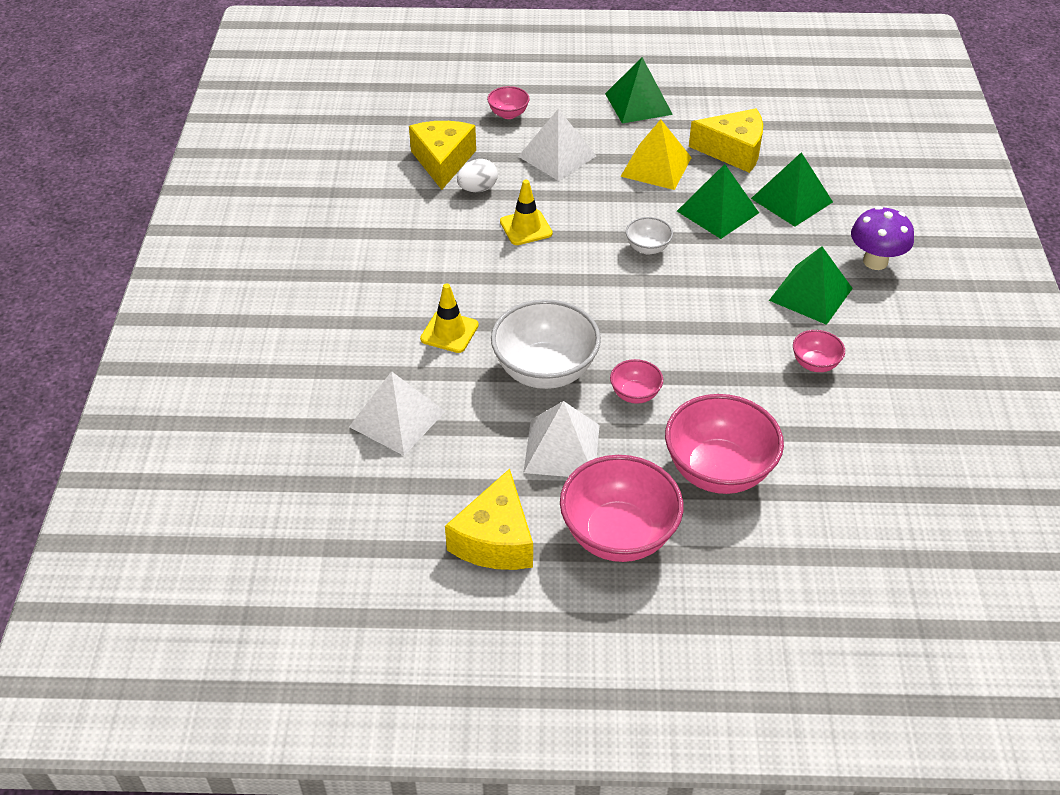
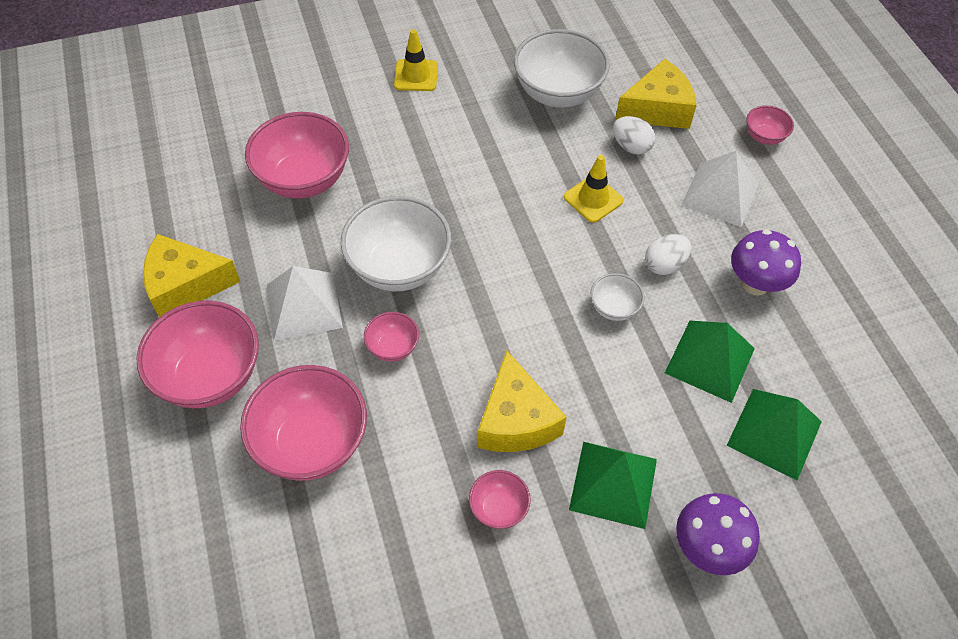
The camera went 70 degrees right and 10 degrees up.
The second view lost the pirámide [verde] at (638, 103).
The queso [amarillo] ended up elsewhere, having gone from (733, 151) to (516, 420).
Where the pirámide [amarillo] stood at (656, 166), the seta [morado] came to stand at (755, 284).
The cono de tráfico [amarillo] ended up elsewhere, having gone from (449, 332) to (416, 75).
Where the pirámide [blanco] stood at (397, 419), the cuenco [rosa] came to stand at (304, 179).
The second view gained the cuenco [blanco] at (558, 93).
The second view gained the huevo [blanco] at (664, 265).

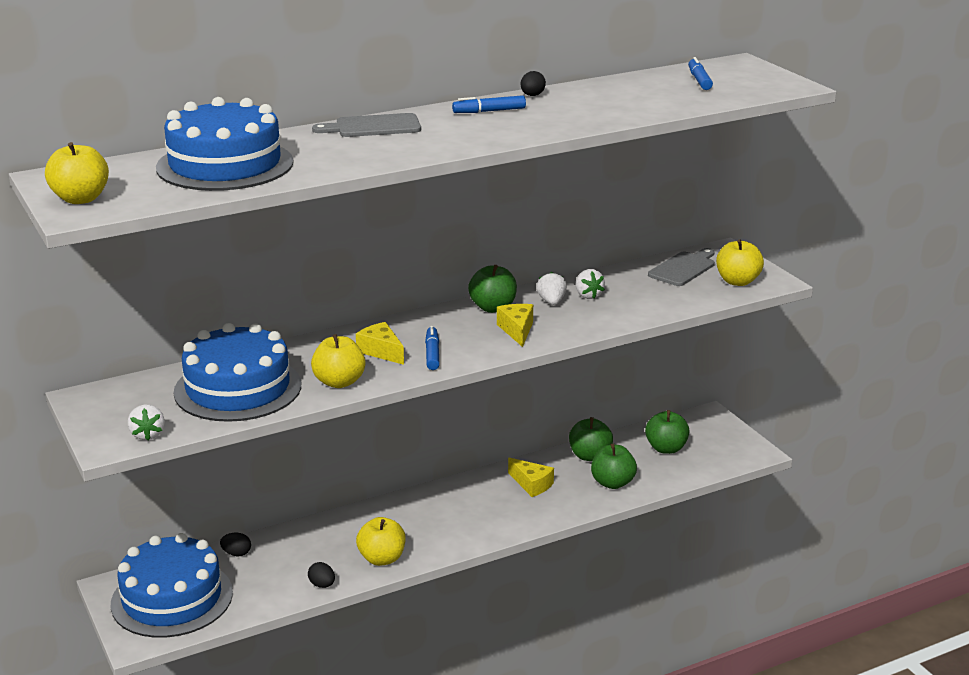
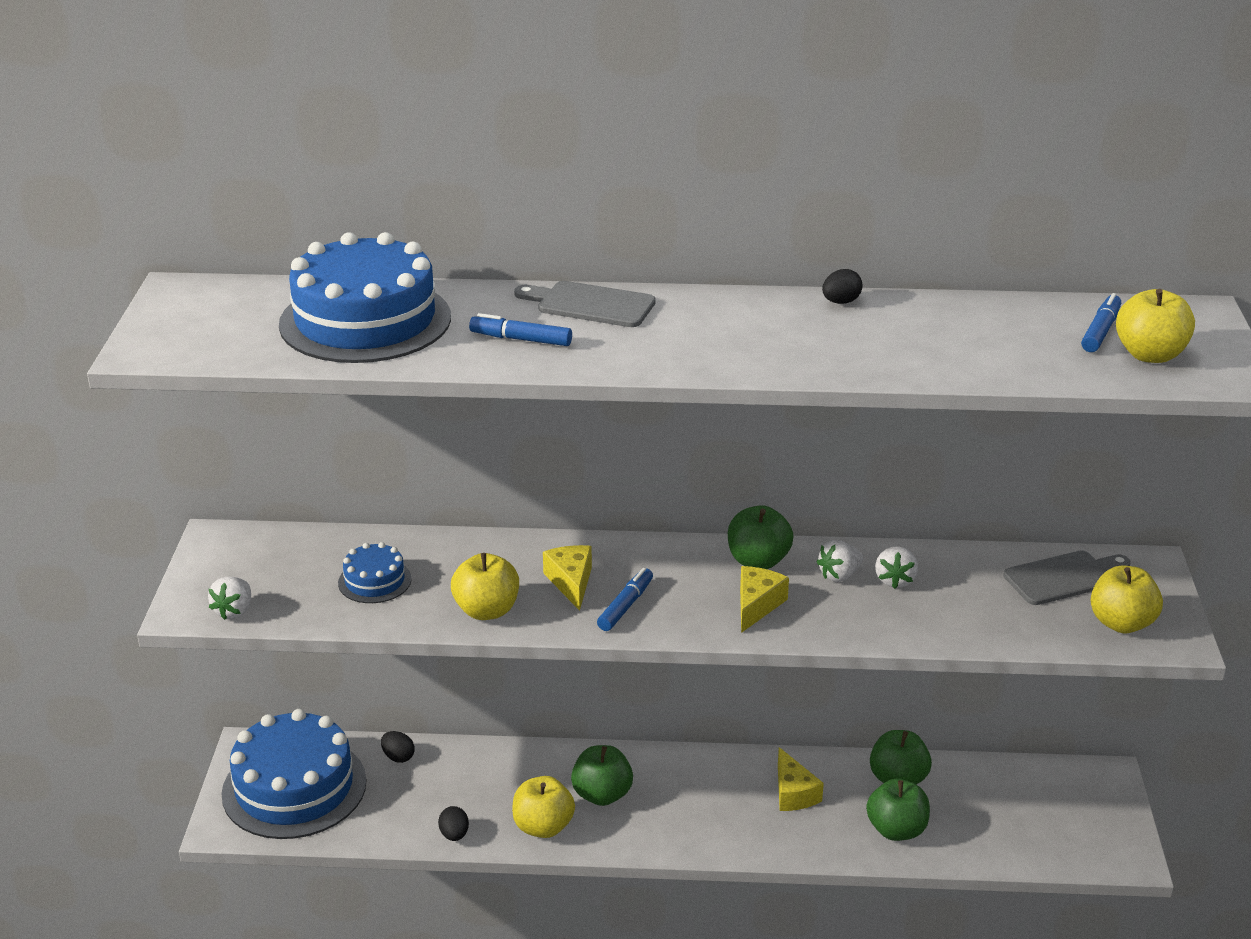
The camera went 30 degrees right and 5 degrees up.
The rotulador [azul] ended up elsewhere, having gone from (489, 111) to (521, 339).
The manzana [amarillo] ended up elsewhere, having gone from (80, 199) to (1150, 355).
The fresa [blanco] at (551, 302) ended up facing another way, 150 degrees counterclockwise from before.
The size of the tarta [azul] at (238, 388) changed by a factor of 0.47.
The manzana [verde] ended up elsewhere, having gone from (666, 448) to (602, 795).

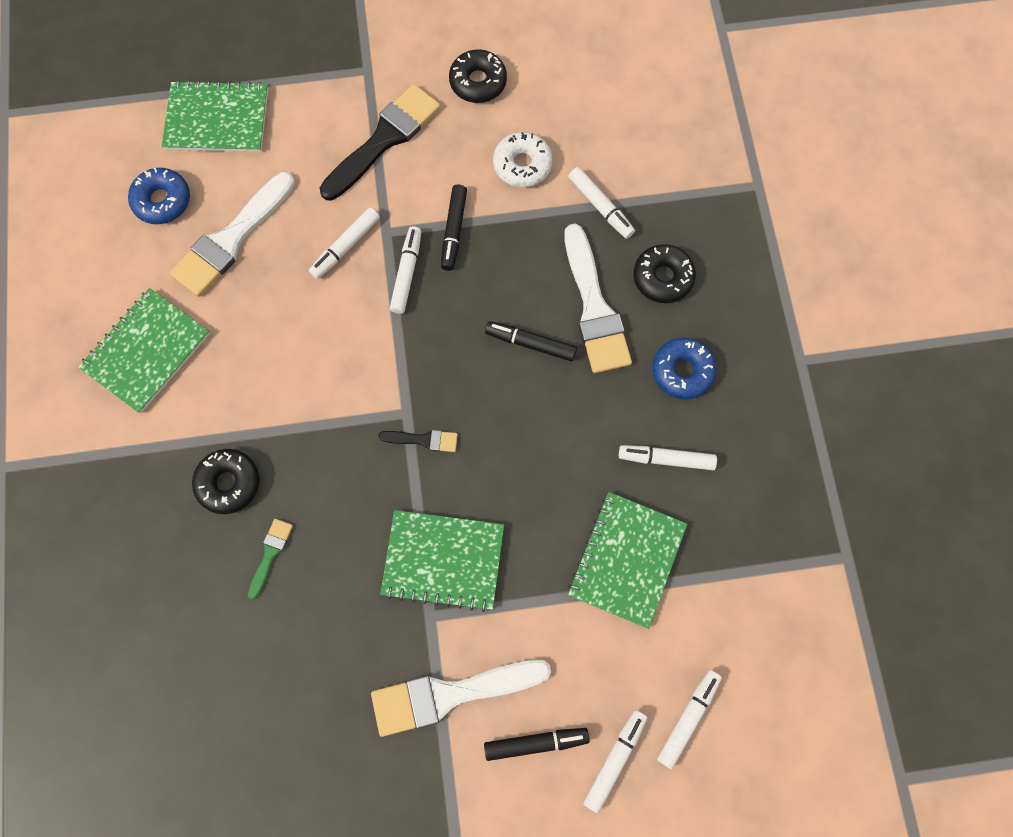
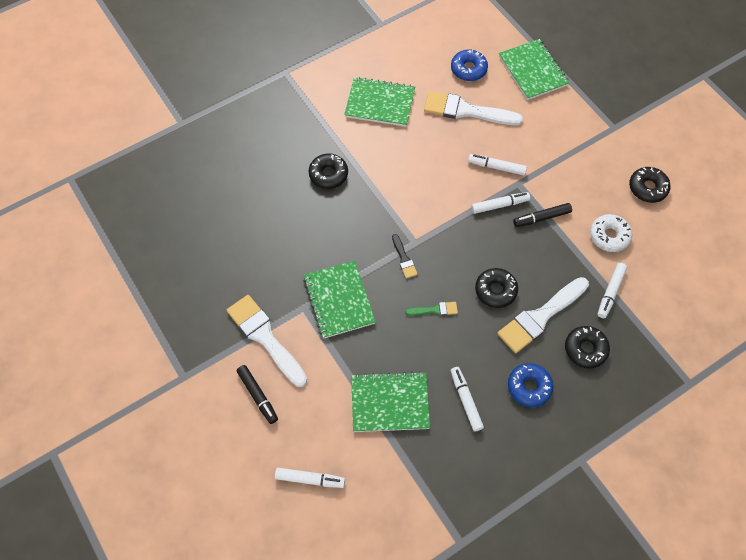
The camera went 65 degrees right and 10 degrees down.
The second view lost the pincel [negro] at (384, 140).
Where the rotulador [negro] stood at (530, 343), the rosquilla [negro] came to stand at (495, 290).
The pincel [verde] ended up elsewhere, having gone from (270, 554) to (434, 310).
The second view lost the rotulador [blanco] at (615, 760).

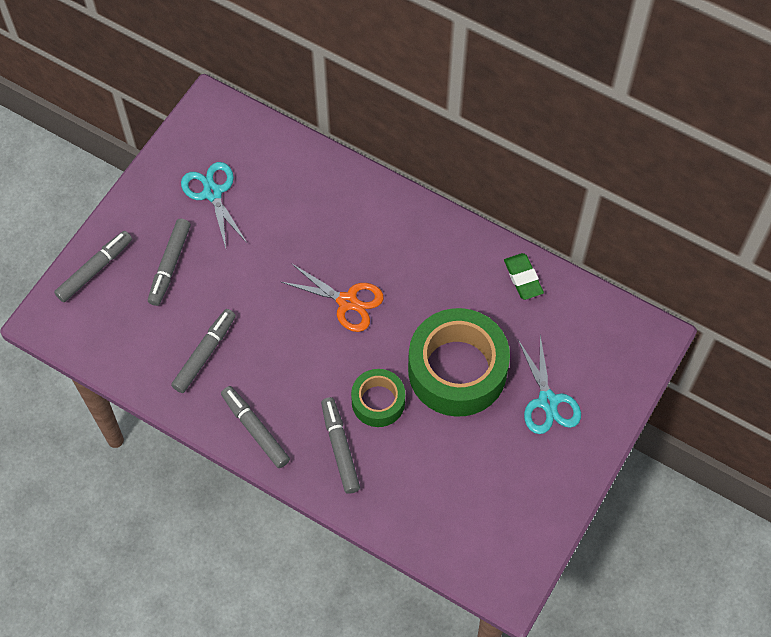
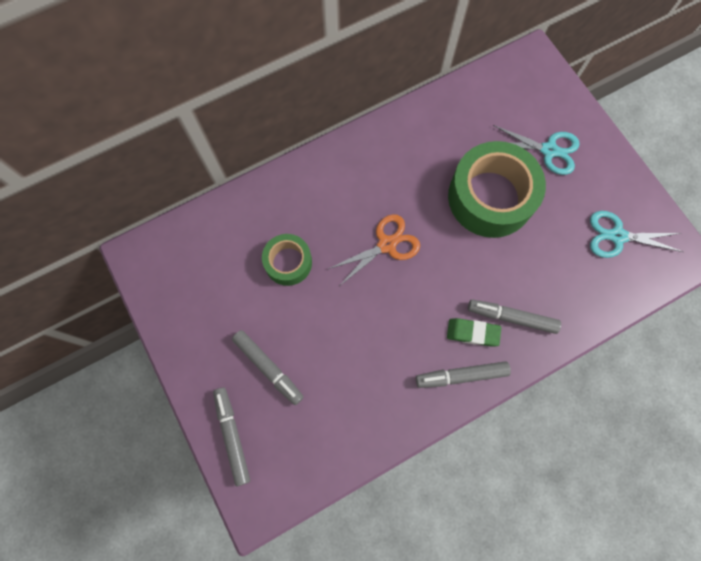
The camera went 60 degrees left and 10 degrees up.
The tijeras [turquesa] ended up elsewhere, having gone from (212, 193) to (617, 236).
The goma de borrar [verde] ended up elsewhere, having gone from (523, 278) to (472, 333).
The second view lost the rotulador [gris] at (205, 354).
The cinta adhesiva [verde] ended up elsewhere, having gone from (378, 402) to (288, 262).

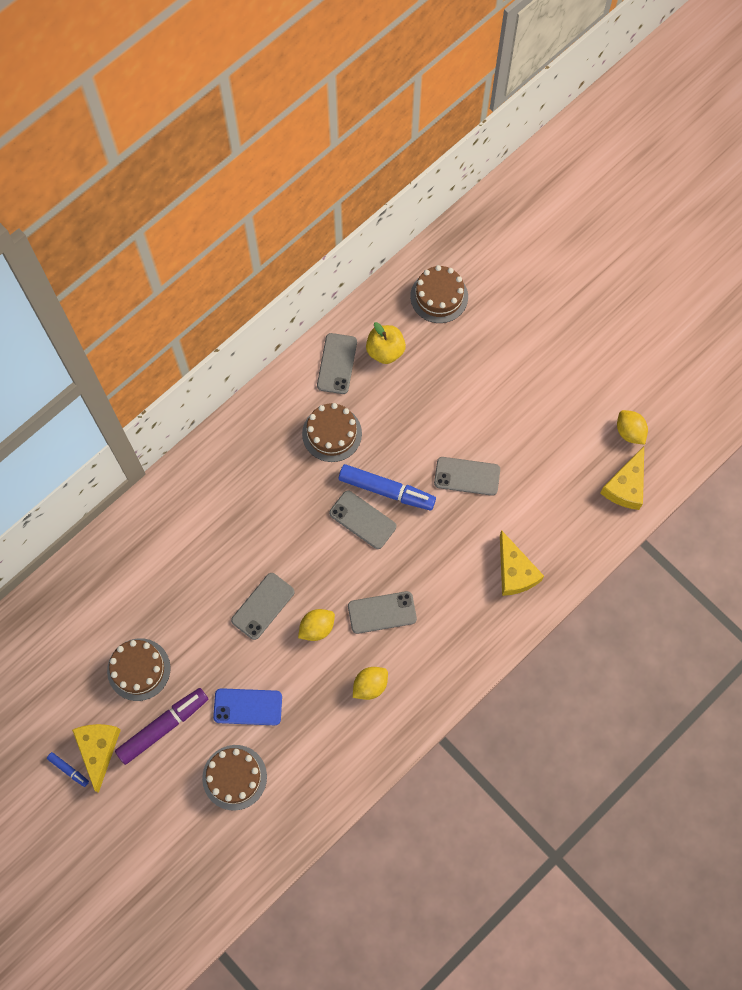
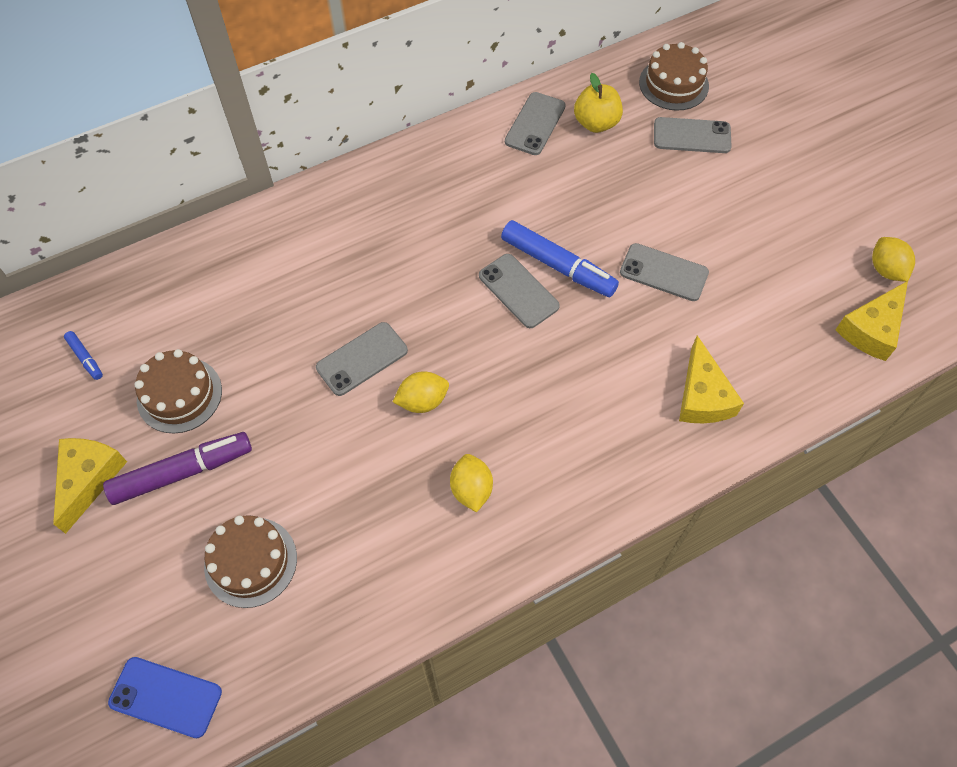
The camera went 15 degrees right and 10 degrees down.
The second view lost the tarta [marrón] at (332, 433).
The móvil [gris] ended up elsewhere, having gone from (382, 612) to (692, 136).
The limón [amarillo] at (370, 685) ended up facing another way, 75 degrees counterclockwise from before.
The móvil [azul] ended up elsewhere, having gone from (248, 706) to (166, 697).
The rotulador [azul] ended up elsewhere, having gone from (68, 770) to (85, 358).

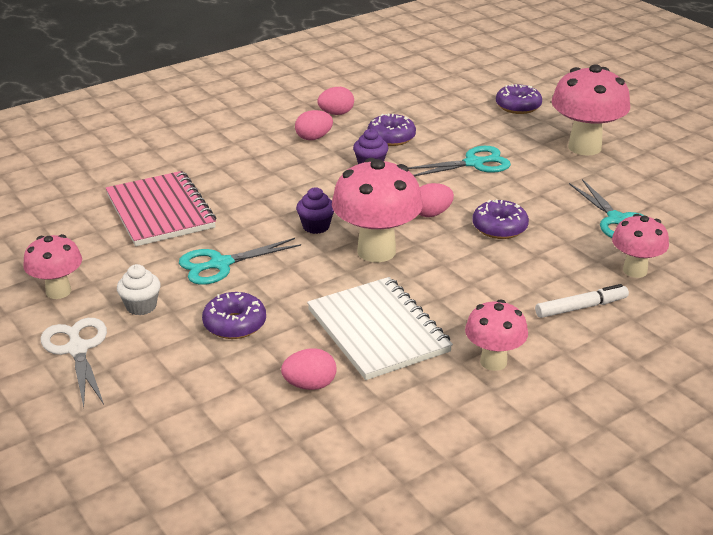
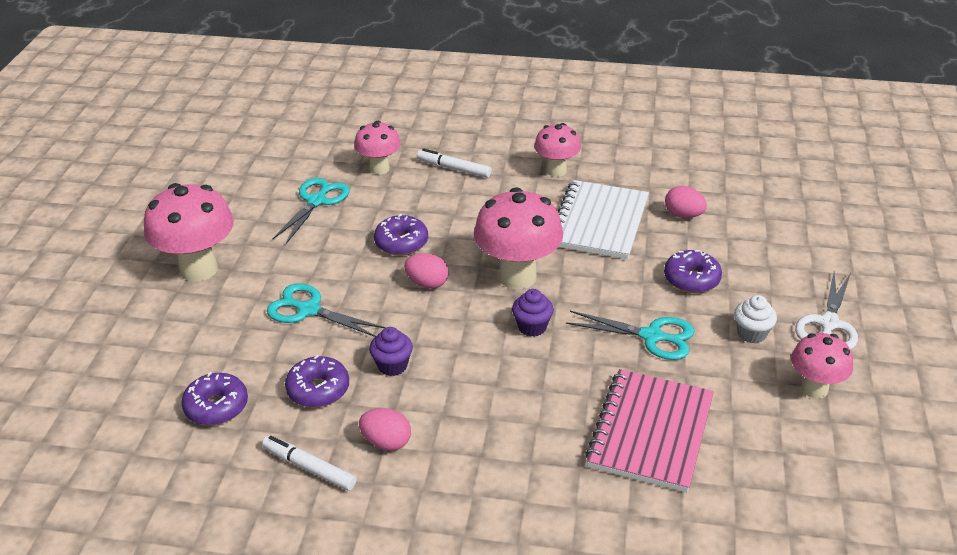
The camera went 135 degrees left and 5 degrees up.
The rosquilla [morado] ended up elsewhere, having gone from (518, 106) to (216, 407).
Where the huevo [rosa] stood at (336, 113), the rotulador [blanco] came to stand at (309, 468).

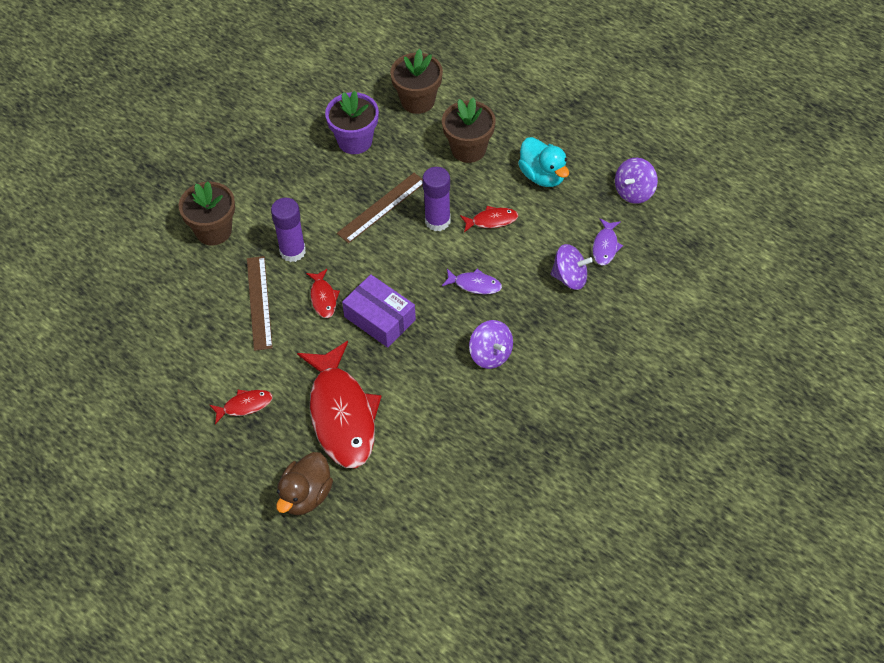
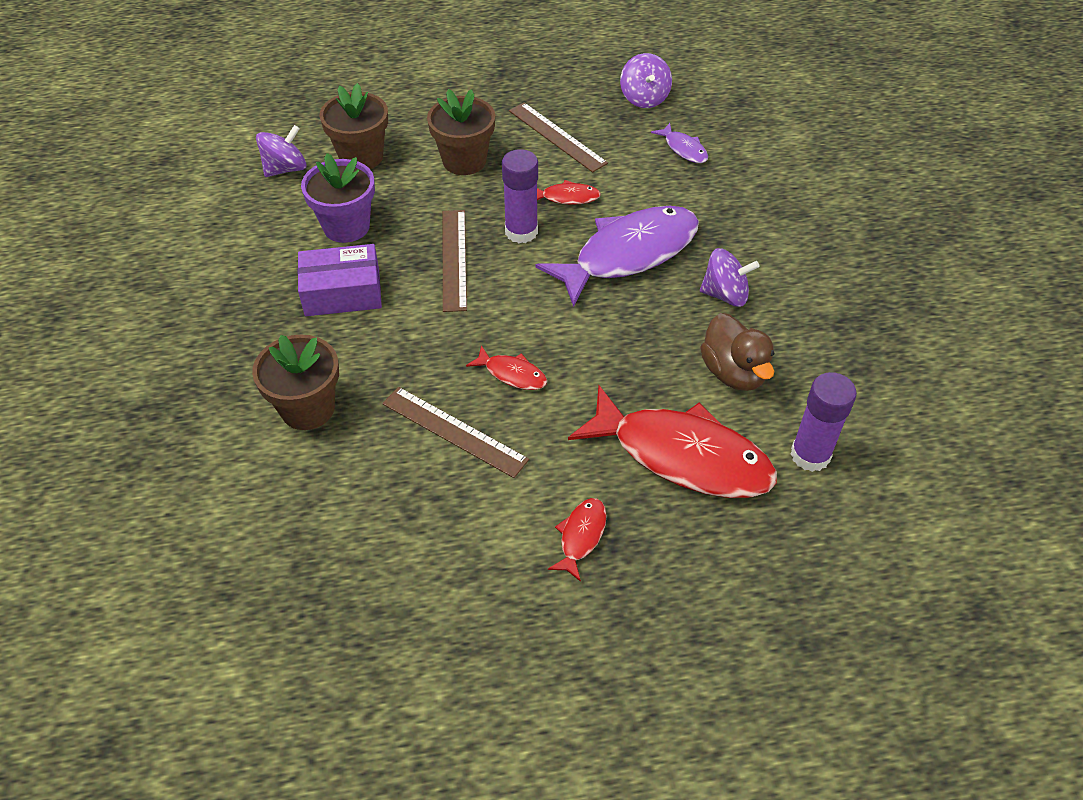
The camera went 50 degrees left and 5 degrees down.
Where the pato [turquesa] stood at (543, 176), the regla [marrón] came to stand at (557, 136).
The barra de pegamento [morado] ended up elsewhere, having gone from (292, 251) to (810, 455).
The pez [rojo] at (491, 220) ended up facing another way, 60 degrees clockwise from before.
The peonza [morado] ended up elsewhere, having gone from (570, 277) to (285, 169).
The size of the pez [morado] at (474, 284) changed by a factor of 2.32.
The caja [morado] ended up elsewhere, having gone from (380, 318) to (342, 292).
The pato [marrón] ended up elsewhere, having gone from (306, 495) to (733, 372).

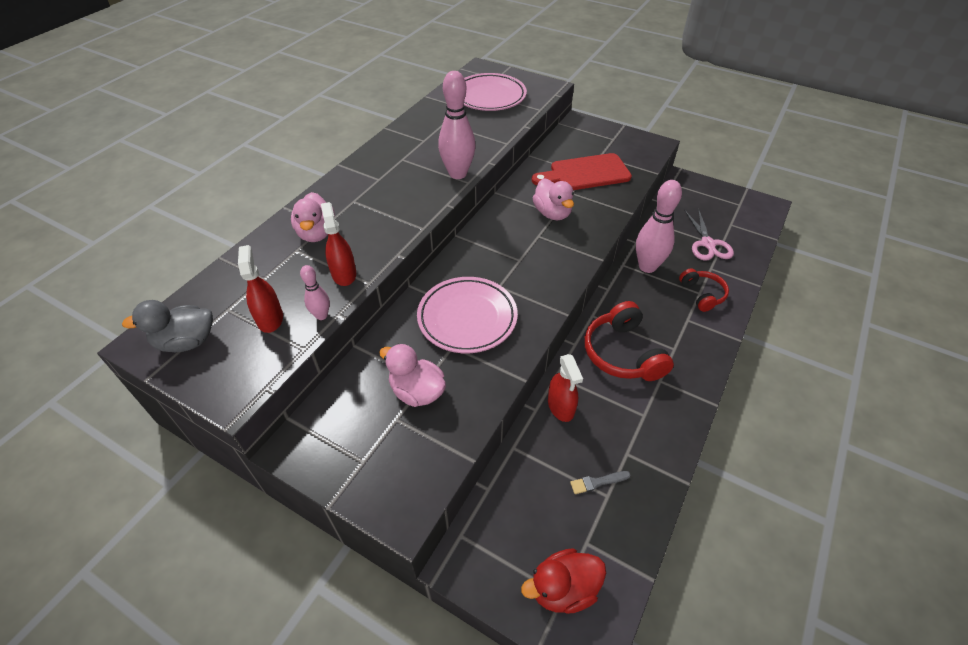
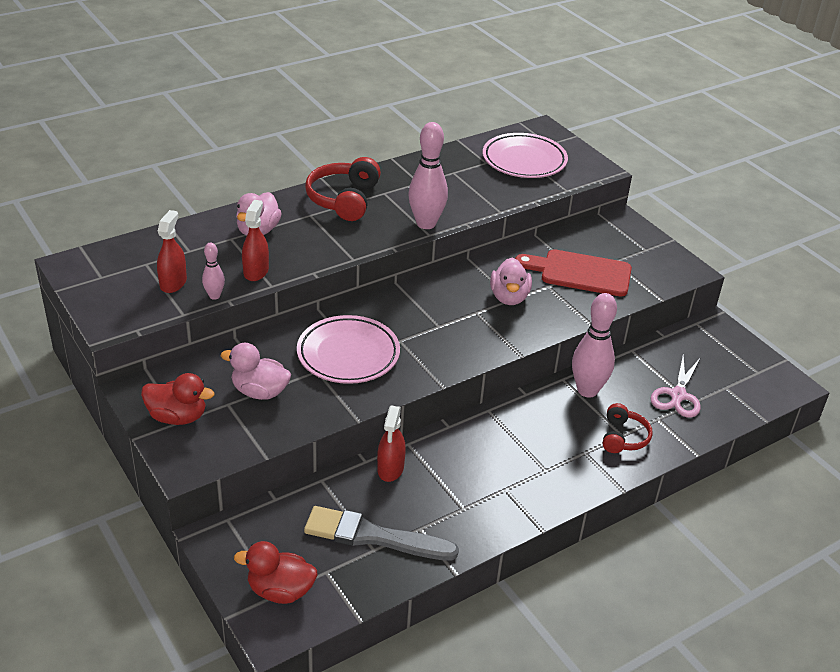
The camera went 25 degrees right and 10 degrees down.
The second view lost the pato [gris] at (187, 342).
The auriculares [rojo] ended up elsewhere, having gone from (622, 353) to (343, 199).
The pato [rosa] at (417, 392) ended up facing another way, 45 degrees counterclockwise from before.
The size of the pincel [gris] at (597, 482) changed by a factor of 2.46.
The second view gained the pato [rojo] at (177, 417).

